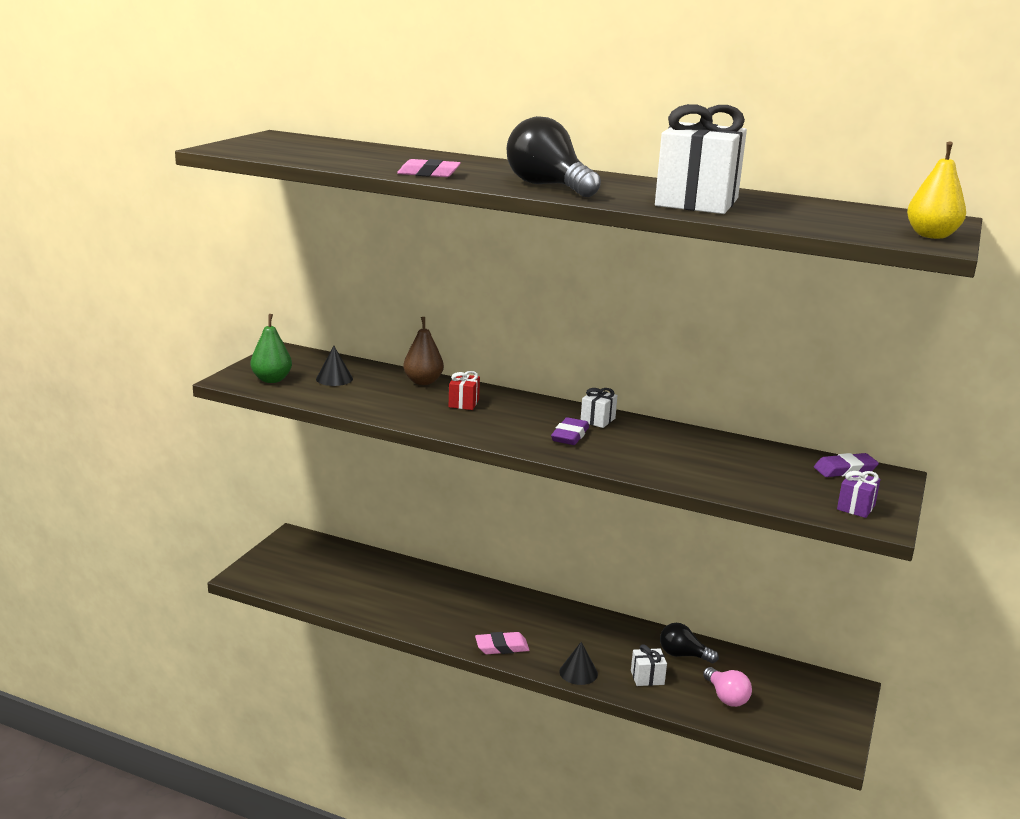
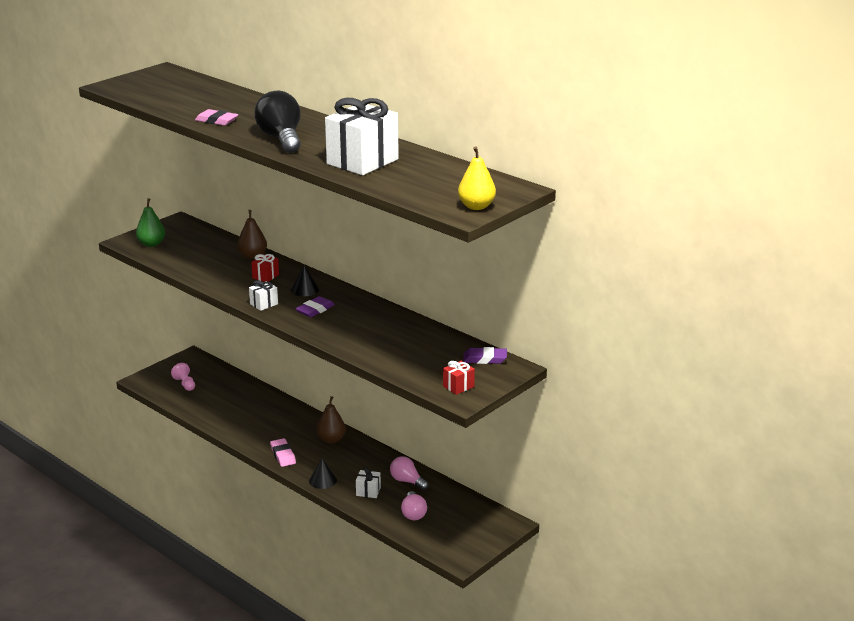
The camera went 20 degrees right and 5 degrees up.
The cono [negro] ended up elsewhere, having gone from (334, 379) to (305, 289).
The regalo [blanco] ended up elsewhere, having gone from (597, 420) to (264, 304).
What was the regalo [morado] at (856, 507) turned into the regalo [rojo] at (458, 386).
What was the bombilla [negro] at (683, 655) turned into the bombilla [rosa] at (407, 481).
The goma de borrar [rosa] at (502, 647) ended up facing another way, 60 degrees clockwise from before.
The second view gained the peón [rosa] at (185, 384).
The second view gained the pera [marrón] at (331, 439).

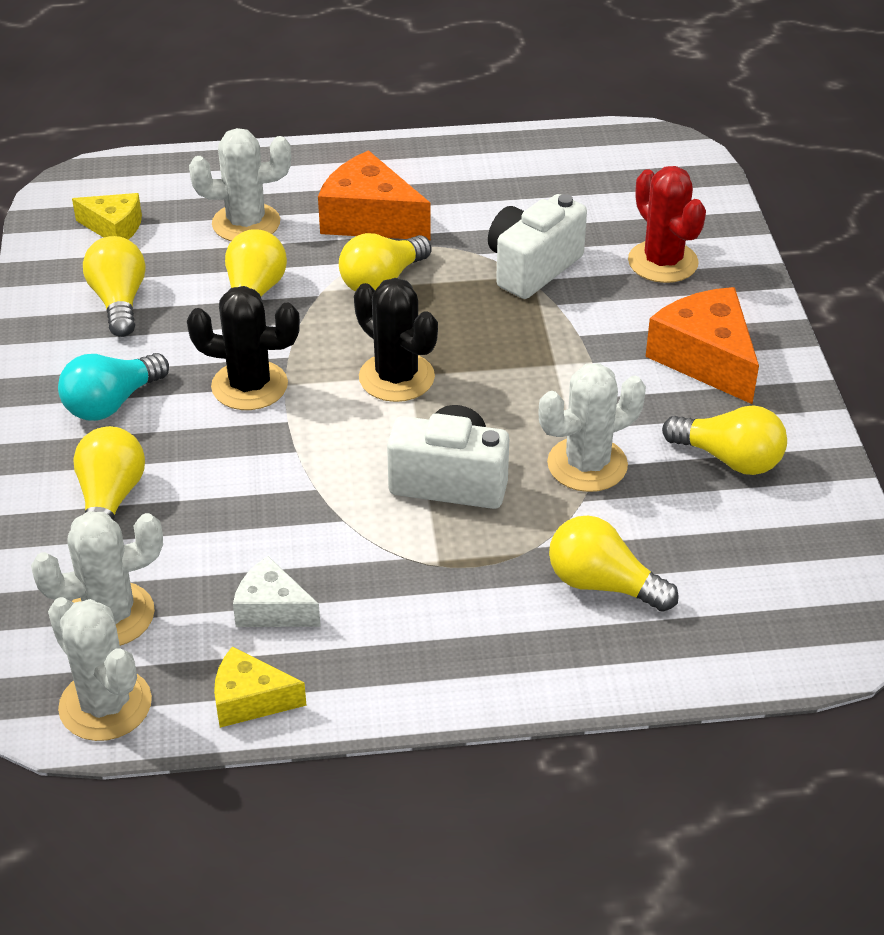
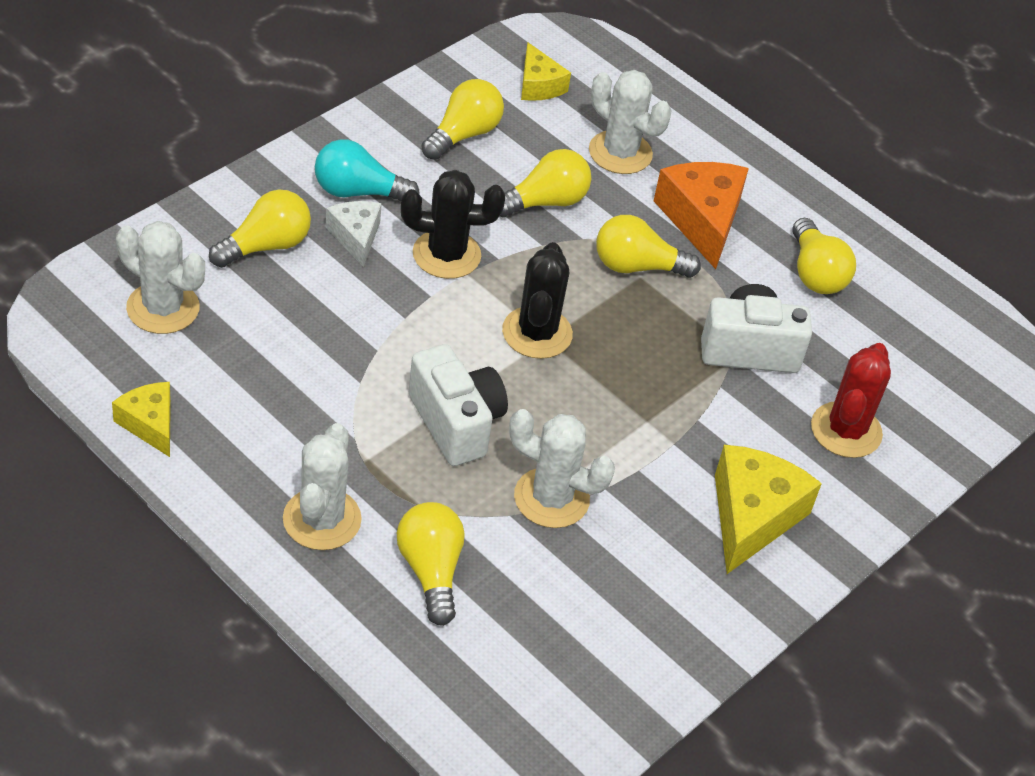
The camera went 45 degrees right and 5 degrees up.
The cactus [negro] at (249, 386) ended up facing another way, 60 degrees counterclockwise from before.
What was the queso [naranja] at (705, 359) turned into the queso [amarillo] at (752, 517).
The bombilla [amarillo] ended up elsewhere, having gone from (729, 459) to (815, 273).
The queso [blanco] ended up elsewhere, having gone from (272, 609) to (355, 237).
The cactus [blanco] ended up elsewhere, having gone from (105, 705) to (322, 519).

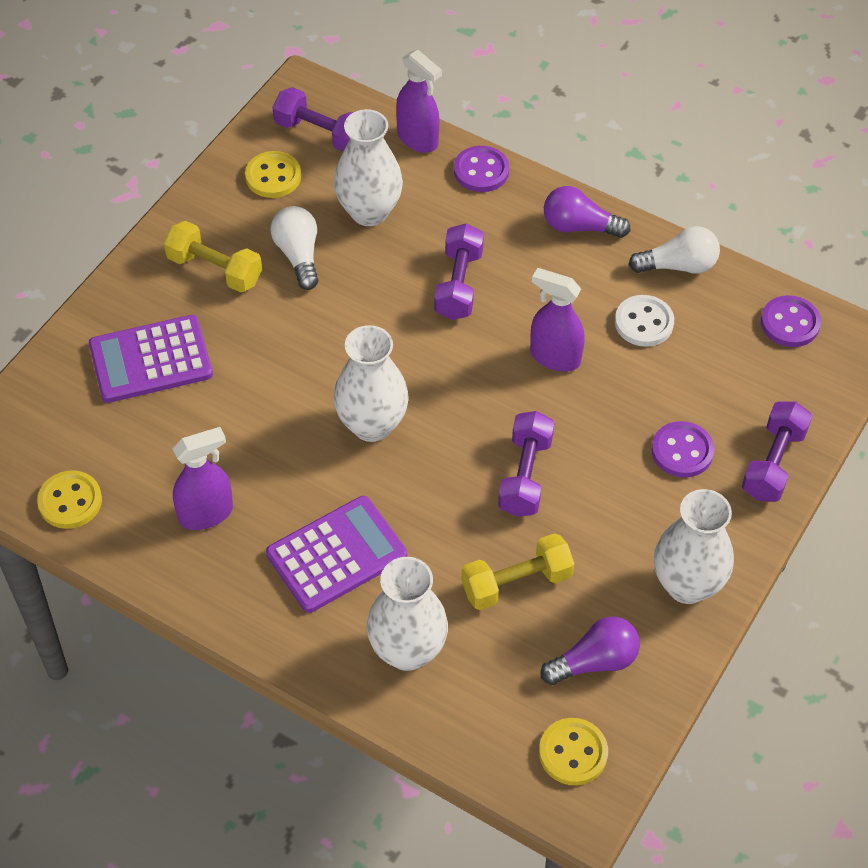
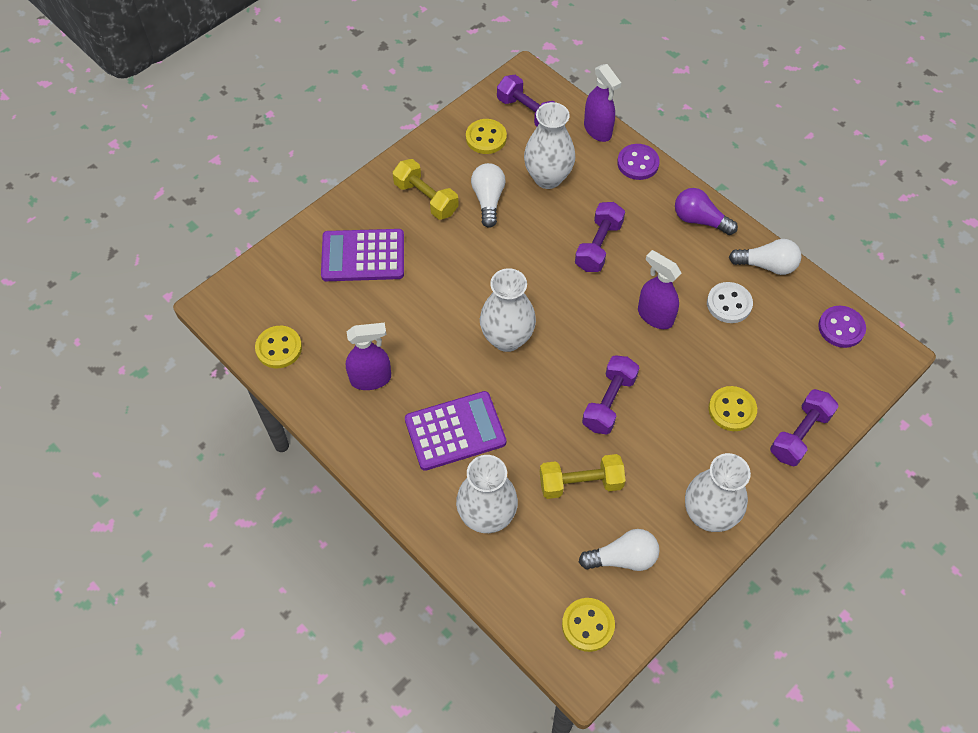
The camera went 15 degrees right and 5 degrees up.
What was the botón [morado] at (682, 451) turned into the botón [amarillo] at (732, 410).
What was the bombilla [morado] at (594, 661) turned into the bombilla [blanco] at (623, 558).

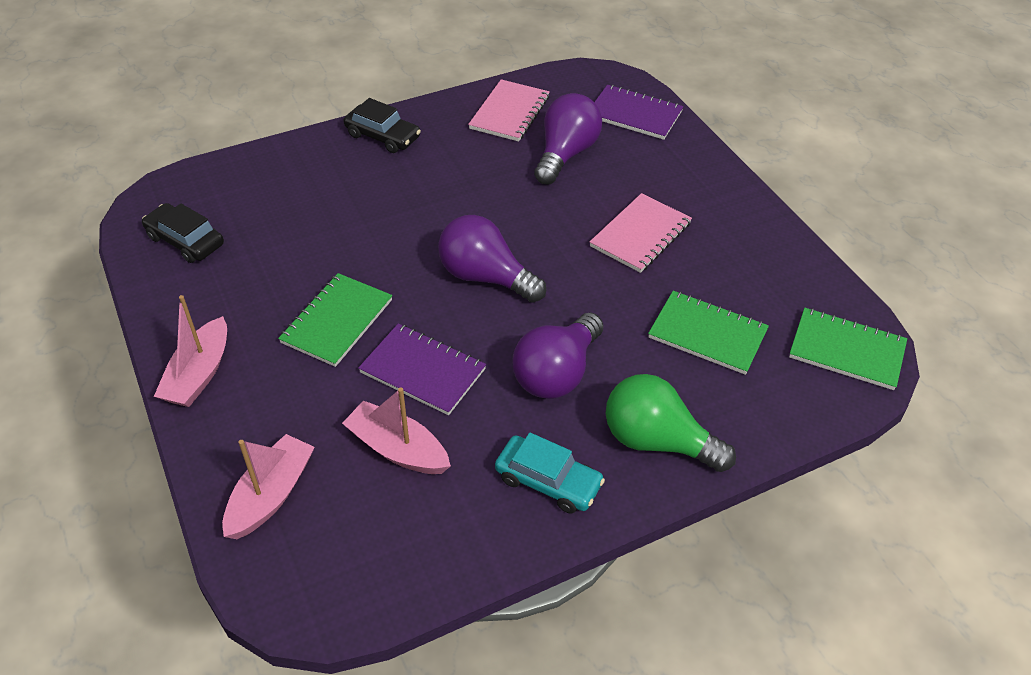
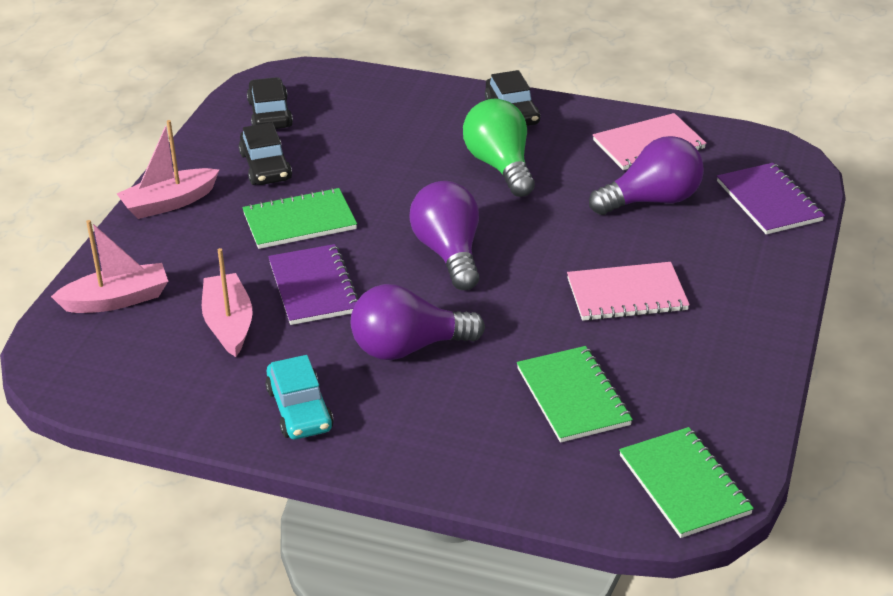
The camera went 45 degrees right and 10 degrees down.
The bombilla [verde] ended up elsewhere, having gone from (657, 441) to (500, 166).
The second view gained the coche [negro] at (265, 166).

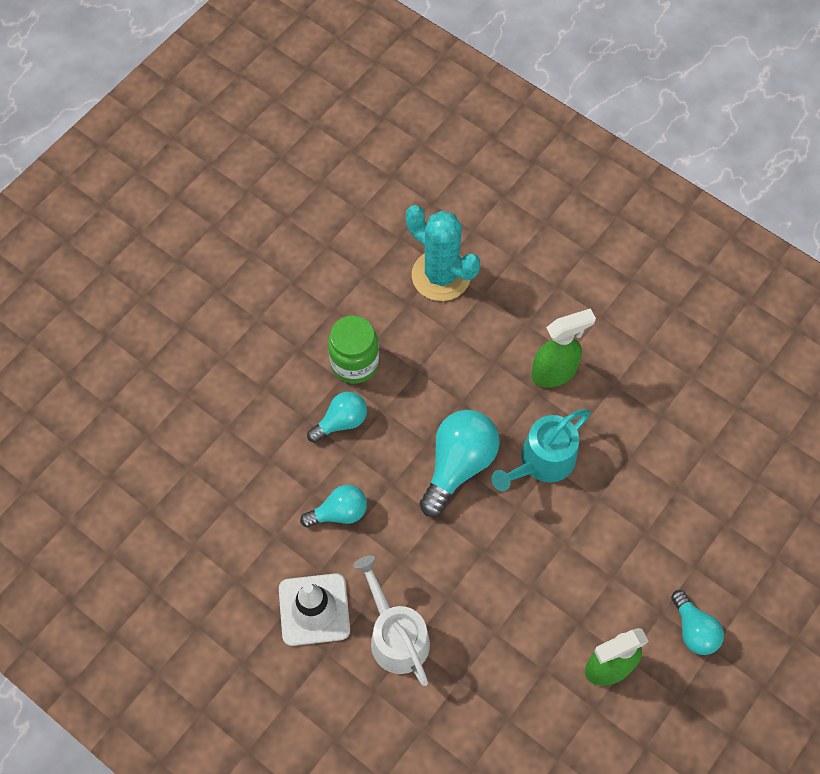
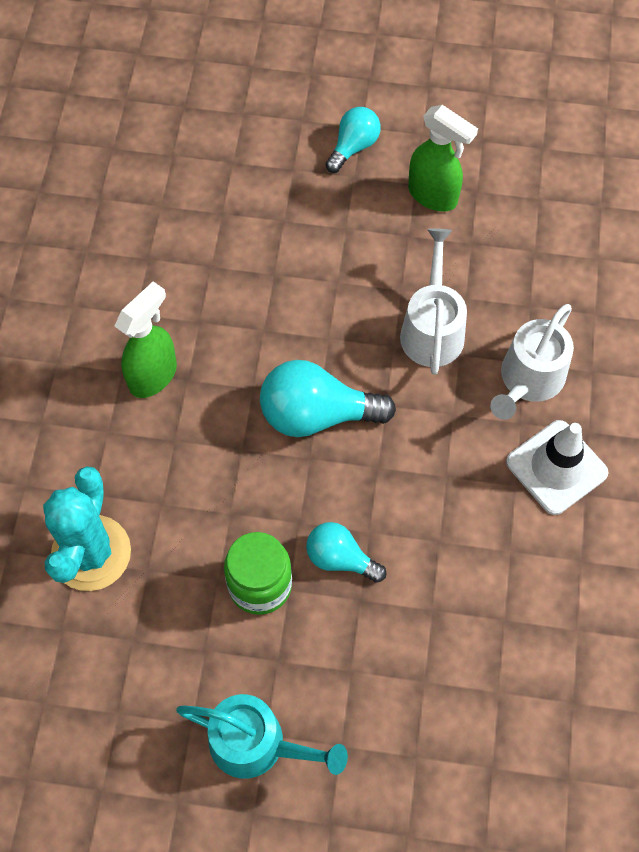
The camera went 120 degrees left and 0 degrees up.
The pulverizador [verde] at (554, 372) ended up facing another way, 90 degrees clockwise from before.
The regadera [turquesa] ended up elsewhere, having gone from (542, 461) to (256, 744).
The second view lost the bombilla [turquesa] at (339, 513).
The second view gained the regadera [blanco] at (432, 329).

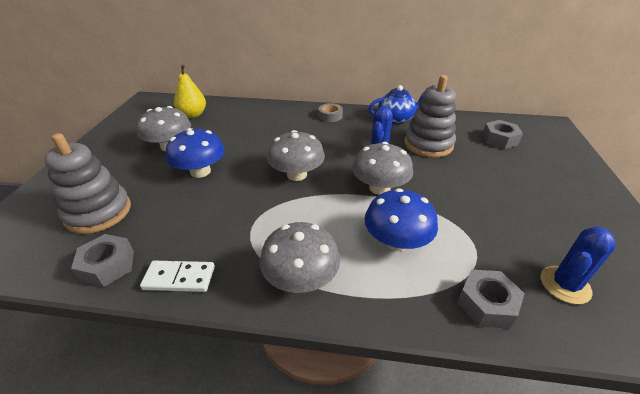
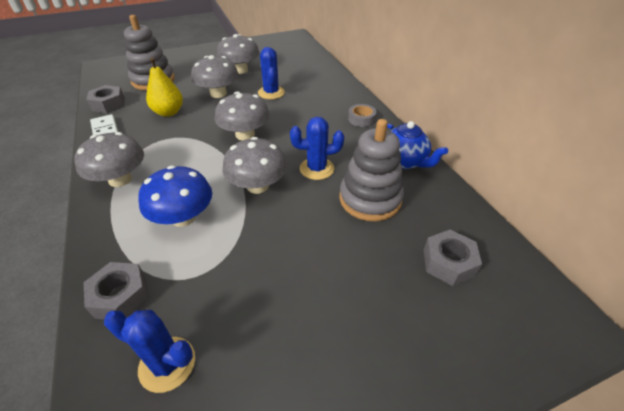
The camera went 60 degrees right and 5 degrees up.
The pera [amarillo] ended up elsewhere, having gone from (193, 115) to (168, 112).
What was the seta [azul] at (200, 171) turned into the seta [gris] at (218, 93).
The second view gained the cactus [azul] at (271, 93).

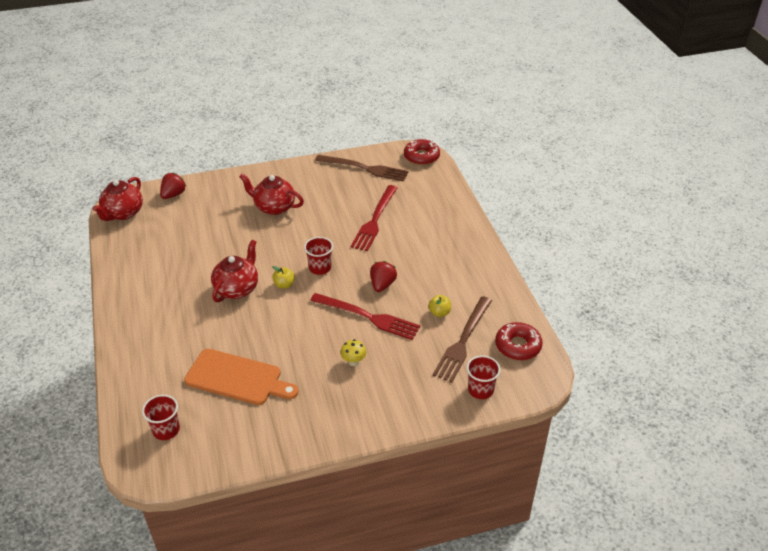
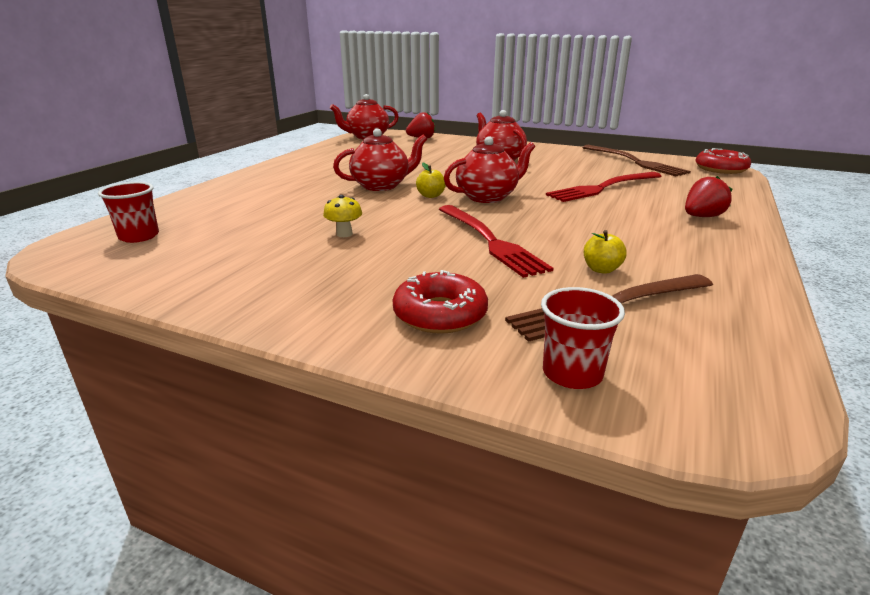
The camera went 40 degrees right and 15 degrees down.
Where the vaso [rojo] stood at (320, 268), the tetera [rojo] came to stand at (487, 197).
The fresa [rojo] ended up elsewhere, having gone from (382, 285) to (702, 217).
The rosquilla [rojo] ended up elsewhere, having gone from (518, 346) to (440, 314).
The seta [amarillo] ended up elsewhere, having gone from (353, 362) to (344, 234).
The second view lost the tabla de cortar [naranja] at (237, 378).

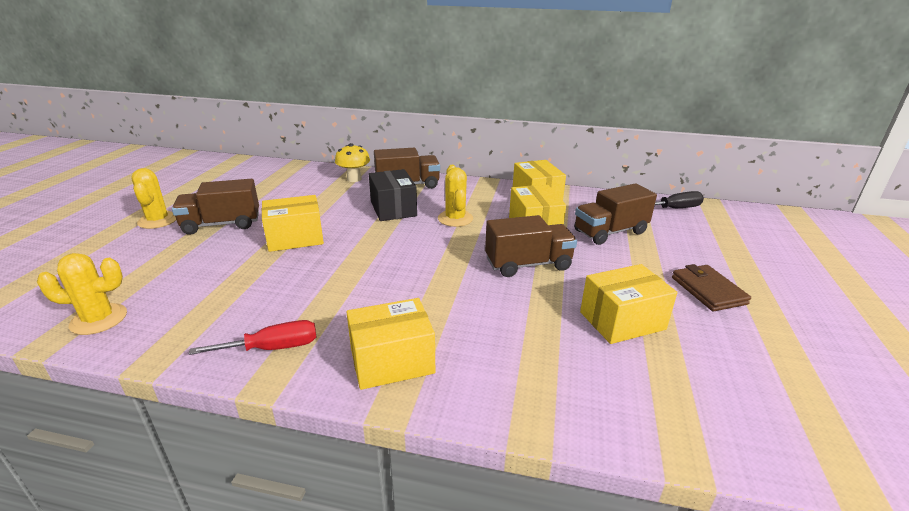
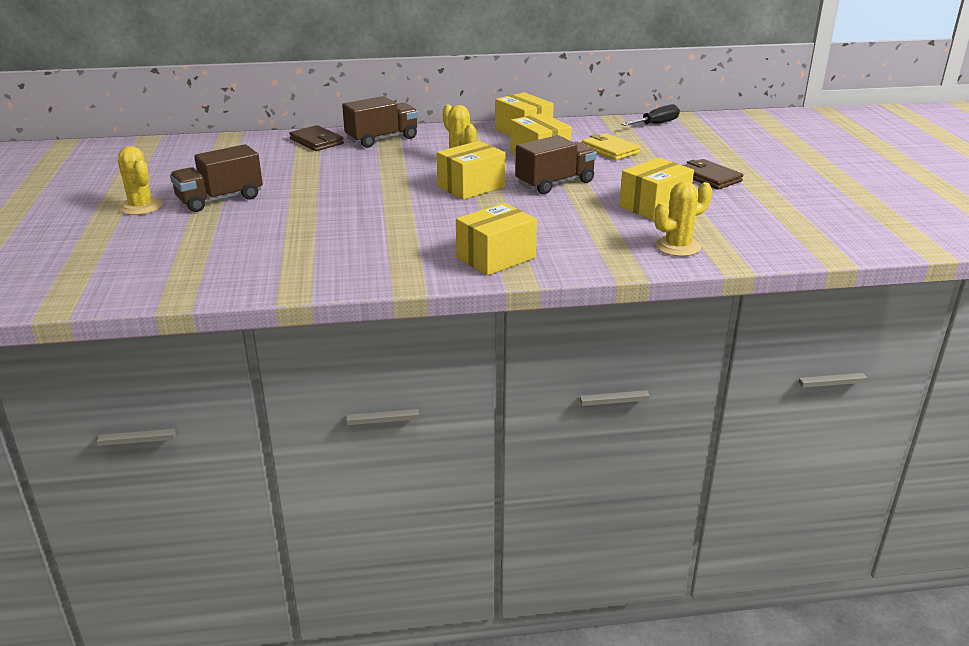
The camera went 20 degrees left and 0 degrees up.
Where the seta [amarillo] stood at (354, 179), the cartera [marrón] came to stand at (317, 141).
The second view lost the caja [negro] at (393, 209).
Where the camión [marrón] stood at (610, 232), the cartera [amarillo] came to stand at (610, 150).
The caja [amarillo] ended up elsewhere, having gone from (295, 238) to (471, 187).
The cactus [amarillo] ended up elsewhere, having gone from (99, 319) to (677, 246).
The second view lost the destornillador [rojo] at (273, 348).

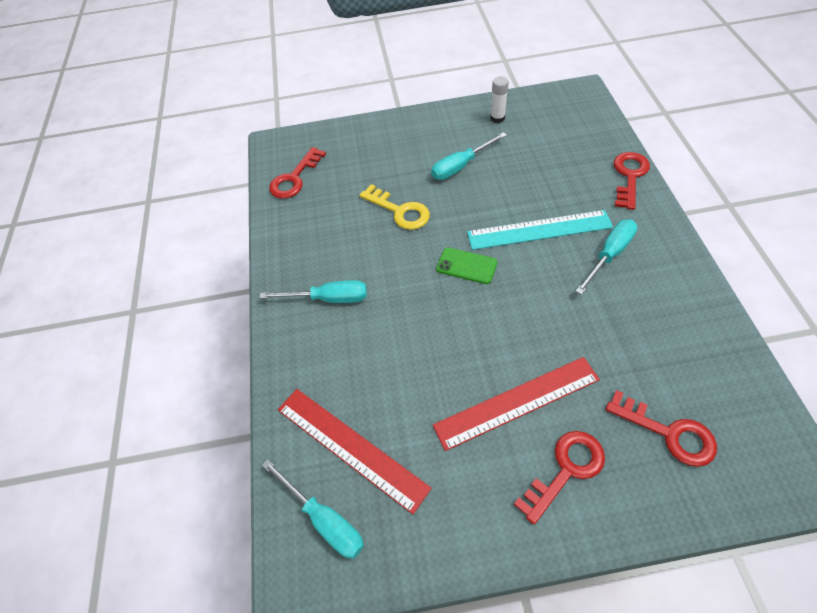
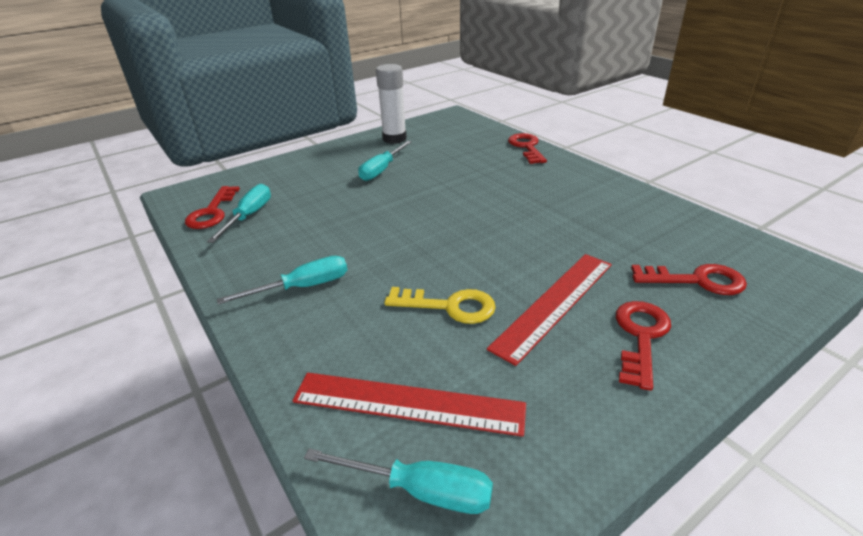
The camera went 30 degrees left and 20 degrees down.
The size of the barra de pegamento [blanco] at (497, 118) changed by a factor of 1.77.
The llave [amarillo] ended up elsewhere, having gone from (400, 211) to (449, 306).
The second view lost the regla [turquesa] at (539, 230).
The destornillador [turquesa] ended up elsewhere, having gone from (609, 255) to (249, 216).
The second view lost the móvil [verde] at (466, 266).

